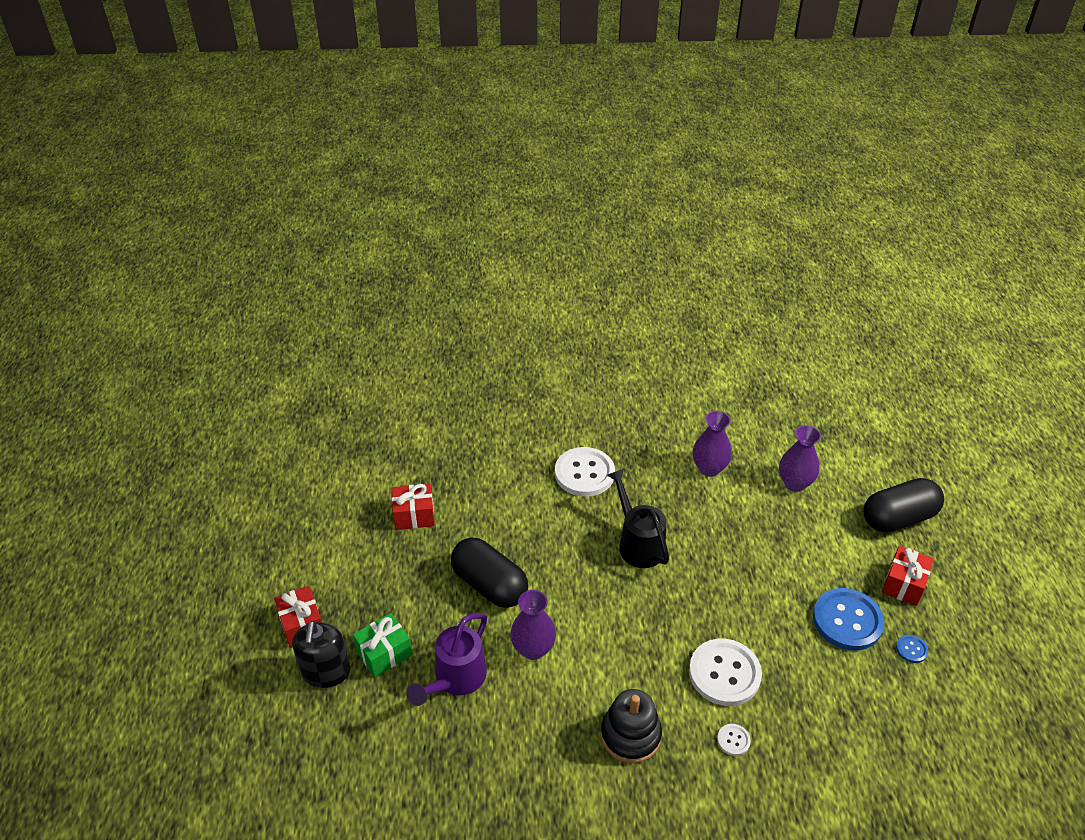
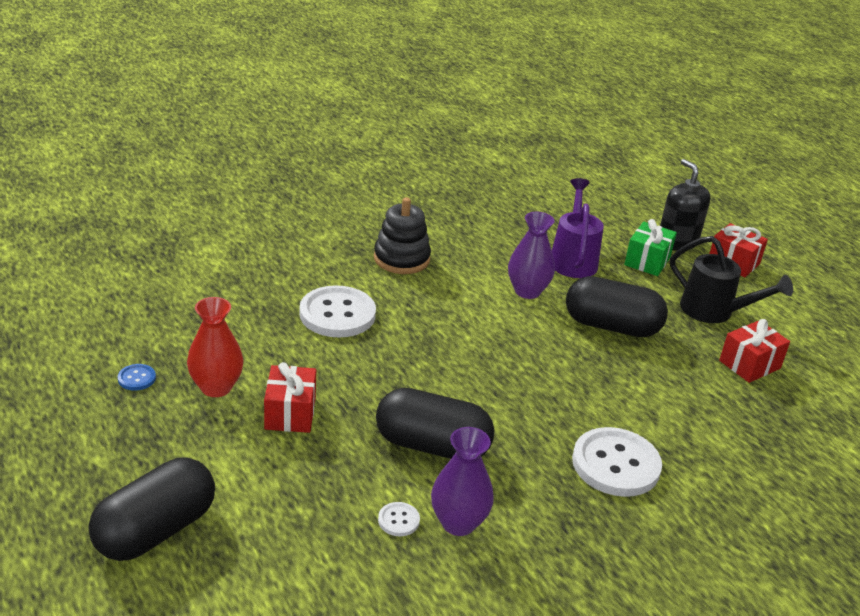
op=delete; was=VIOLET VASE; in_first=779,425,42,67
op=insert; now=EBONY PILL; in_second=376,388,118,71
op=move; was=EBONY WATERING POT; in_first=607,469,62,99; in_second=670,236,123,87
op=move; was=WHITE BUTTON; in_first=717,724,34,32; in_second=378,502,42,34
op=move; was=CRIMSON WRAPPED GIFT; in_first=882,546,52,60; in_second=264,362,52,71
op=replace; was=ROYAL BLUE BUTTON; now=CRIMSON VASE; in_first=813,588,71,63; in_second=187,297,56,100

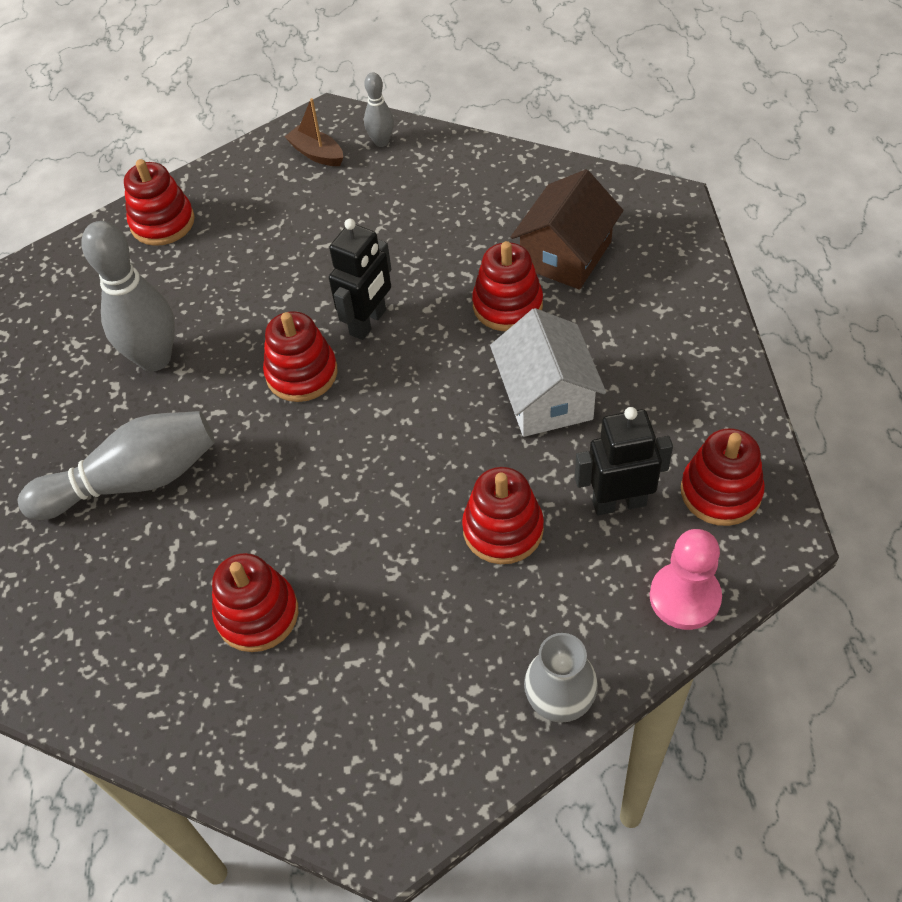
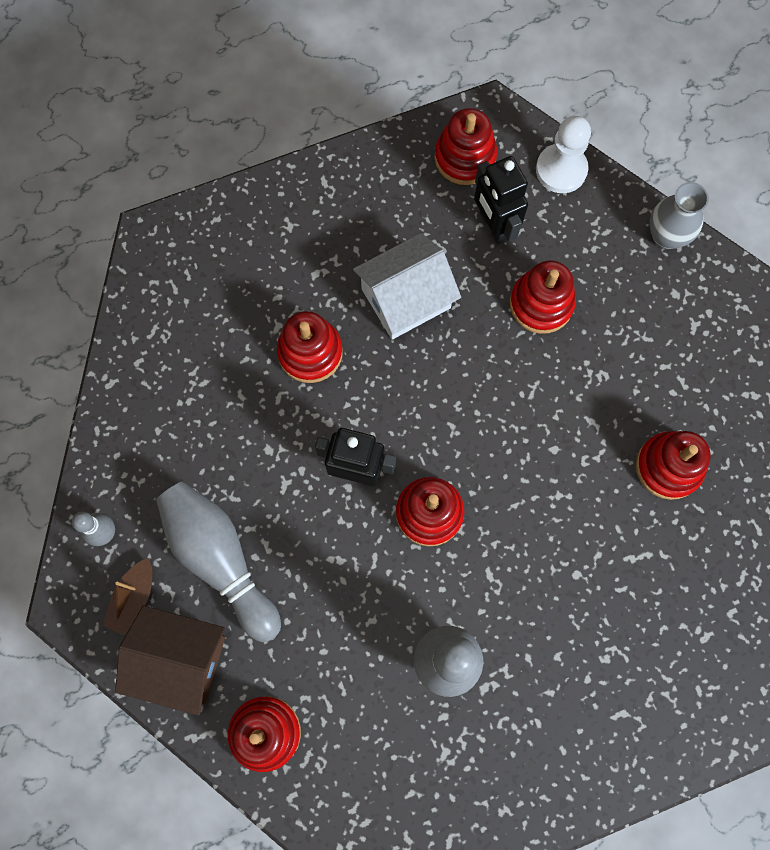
op=move; was=GRAY TENPIN; in_first=18,411,197,109; in_second=156,481,125,161
op=move; was=RUSSET HOUSE; in_first=511,169,112,121; in_second=115,606,110,110
op=recolor; was=PINK CHESS PAWN; now=WHITE CHESS PAWN; in_first=650,529,72,101; in_second=536,116,55,77

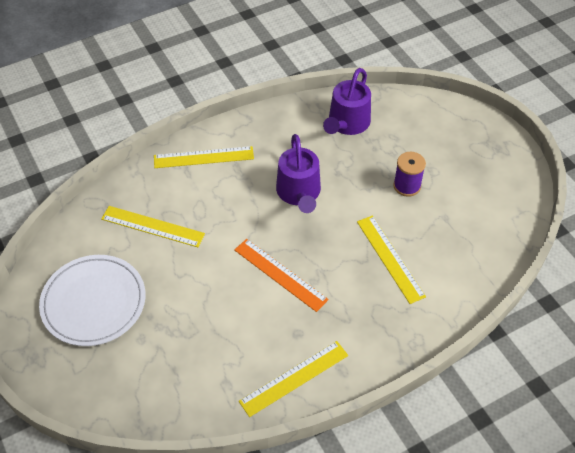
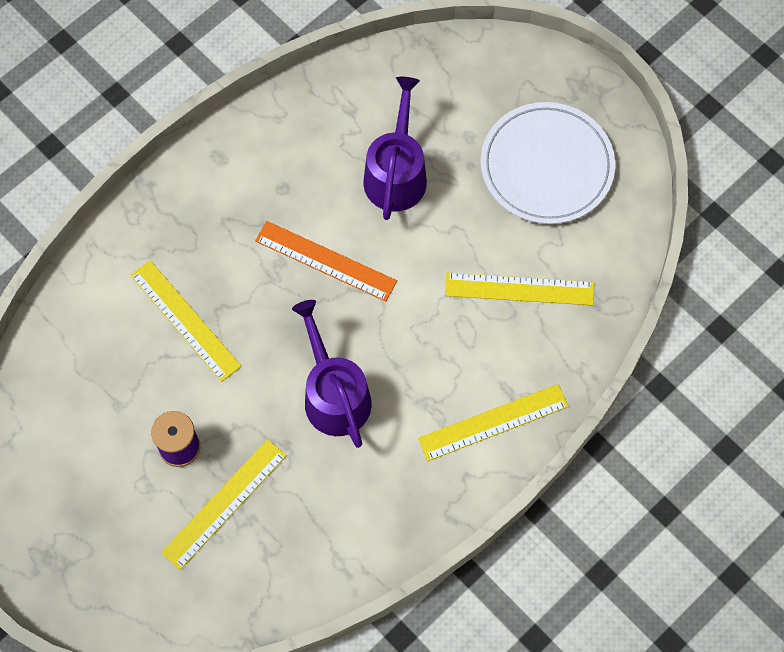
op=move; was=YELLOW RULER; in_first=239,341,109,76; in_second=161,439,126,131
op=move; was=VIOLET WATERING POT; in_first=323,68,48,67; in_second=363,77,64,143

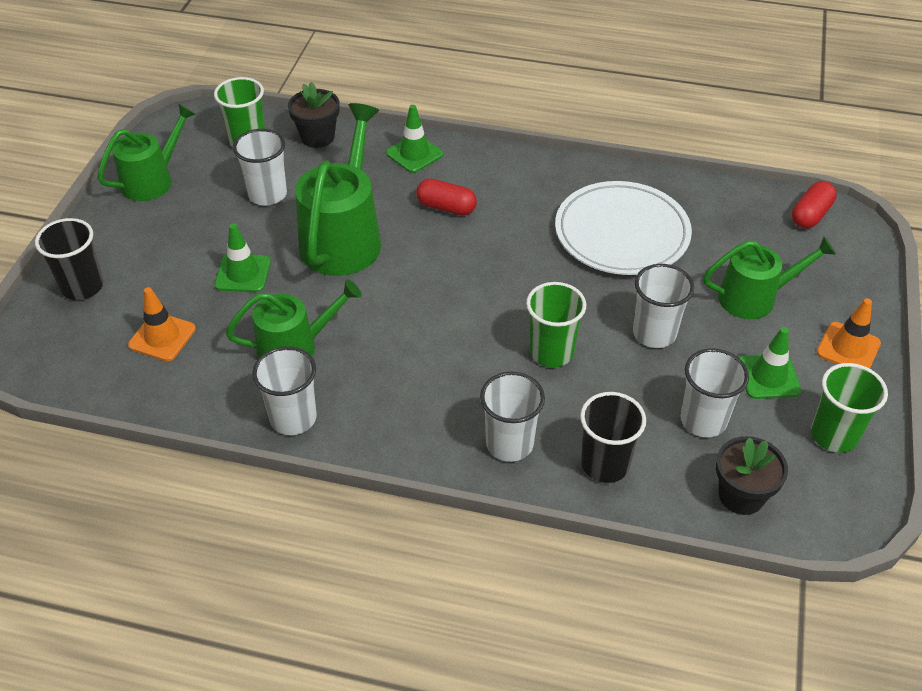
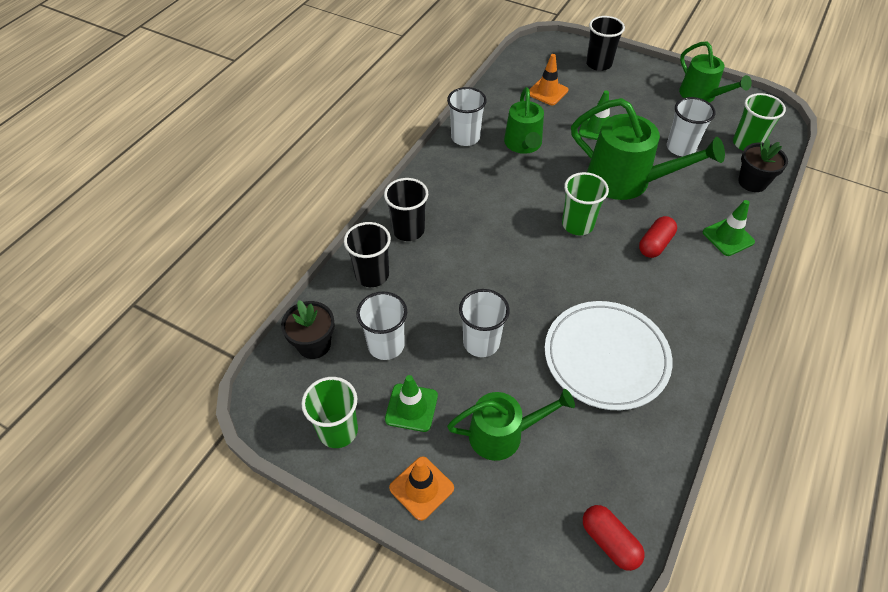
op=move; was=EMERALD TUMBLER; in_first=526,282,60,85; in_second=562,172,47,63
op=recolor; was=WHITE TUMBLER; now=EBONY TUMBLER; in_first=480,372,65,90; in_second=384,178,44,63
op=rotate; was=EMERALD WATERING POT; in_first=703,237,133,82; in_second=447,389,128,72; clockwise=-105

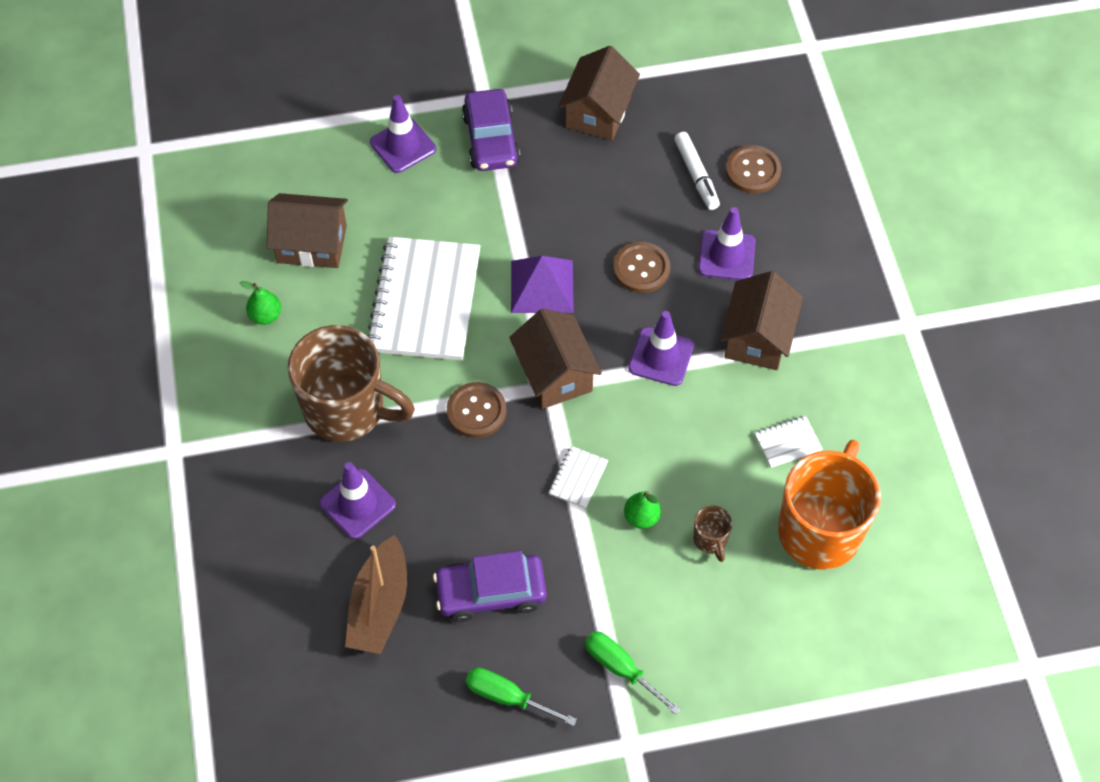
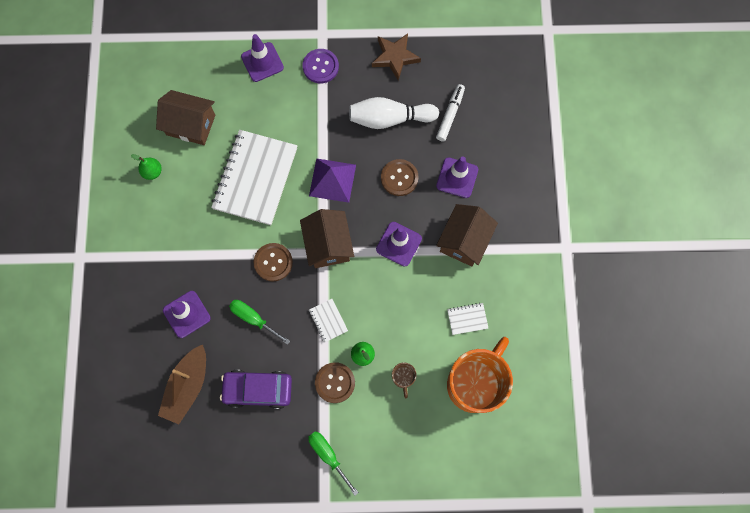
op=delete; was=RUSSET COFFEE MUG; in_first=287,325,128,117
op=insert; now=WHITE TENPIN; in_second=349,97,90,32
op=move; was=EMERALD SCREWDRIVER; in_first=466,668,111,58; in_second=229,300,61,45
op=move; was=RUSSET BUTTON; in_first=726,145,55,48; in_second=315,362,40,41
op=replace; was=VIOLET AUTOMOBILE; now=VIOLET BUTTON; in_first=462,89,58,82; in_second=302,49,37,34
op=replace; was=RUSSET HOUSE; now=RUSSET STAR SHAPE; in_first=558,46,82,95; in_second=372,33,49,47
op=rotate; was=WHITE EXERCISE BOOK; in_first=548,446,60,63; in_second=309,299,39,44; clockwise=-60
op=rotate; was=WHITE MARKER PEN; in_first=674,132,46,78; in_second=436,84,29,58; clockwise=-150

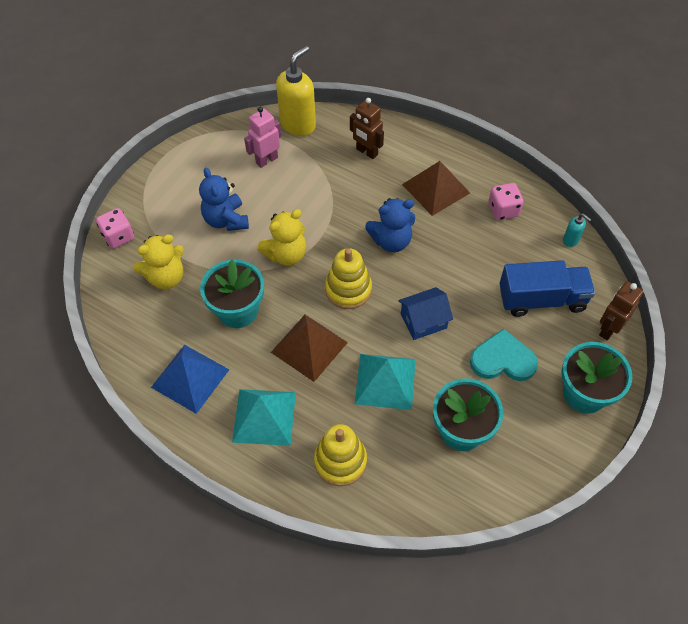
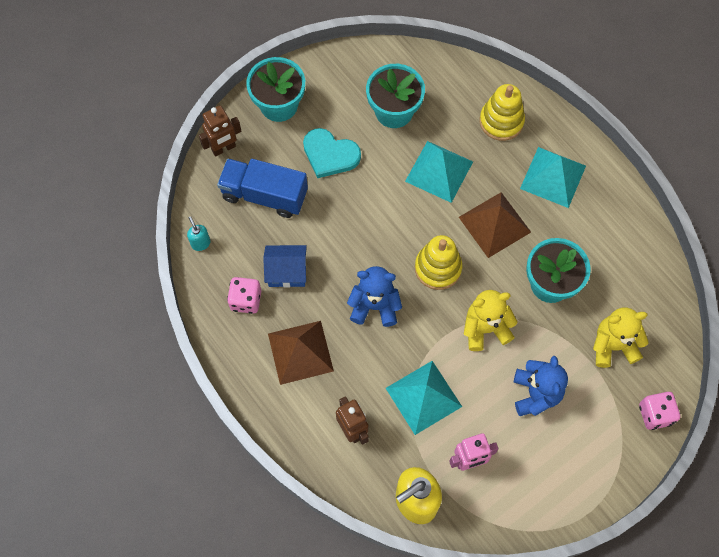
op=delete; was=ROYAL BLUE SOLID PYRAMID; in_first=151,345,78,69
op=insert; now=TEAL SOLID PYRAMID; in_second=386,361,76,74
op=move; was=ROYAL BLUE HOUSE; in_first=398,287,55,53; in_second=263,245,44,43

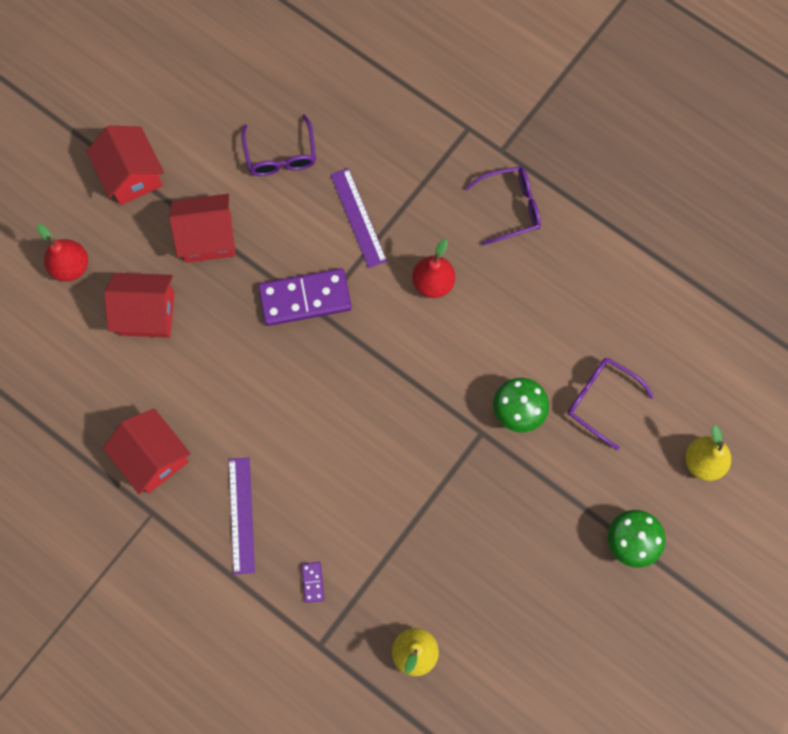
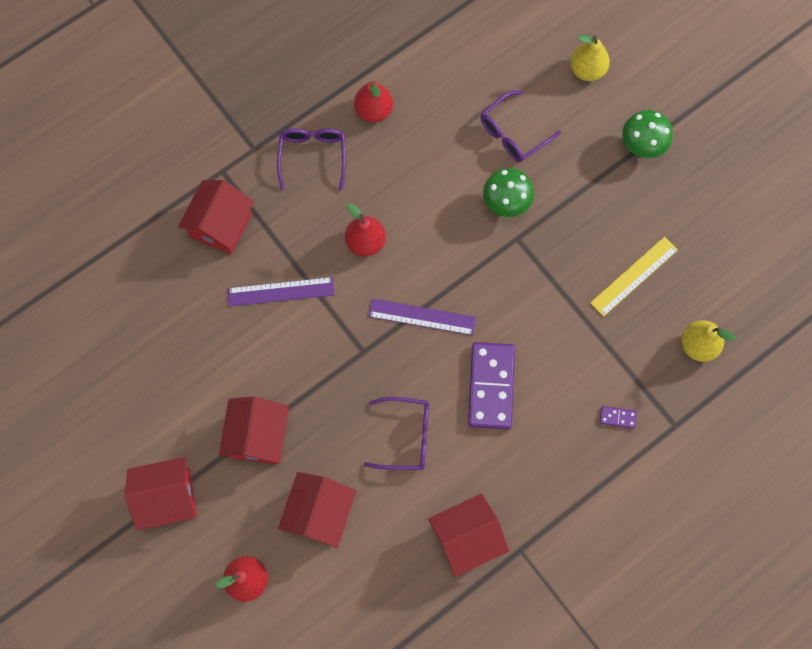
op=insert; now=CRIMSON HOUSE; in_second=178,180,76,74
op=insert; now=CRIMSON TOY PEAR; in_second=354,81,39,42
op=insert; now=YELLOW RULER; in_second=590,237,88,80
op=move; was=VIOLET RULER; in_first=229,457,26,118; in_second=368,299,108,36
op=move; was=VIOLET SPECTACLES; in_first=241,114,75,62; in_second=363,397,66,73
op=move; was=VIOLET DOMINO PIECE; in_first=258,268,93,58; in_second=468,342,47,88

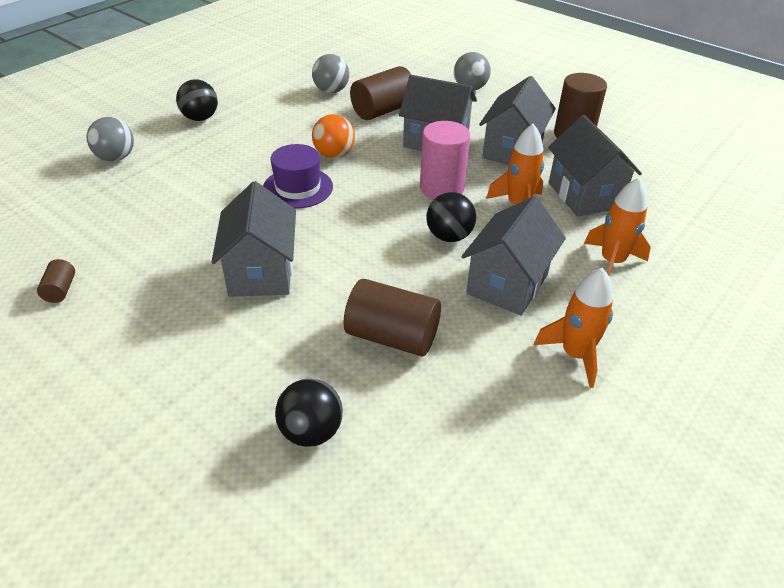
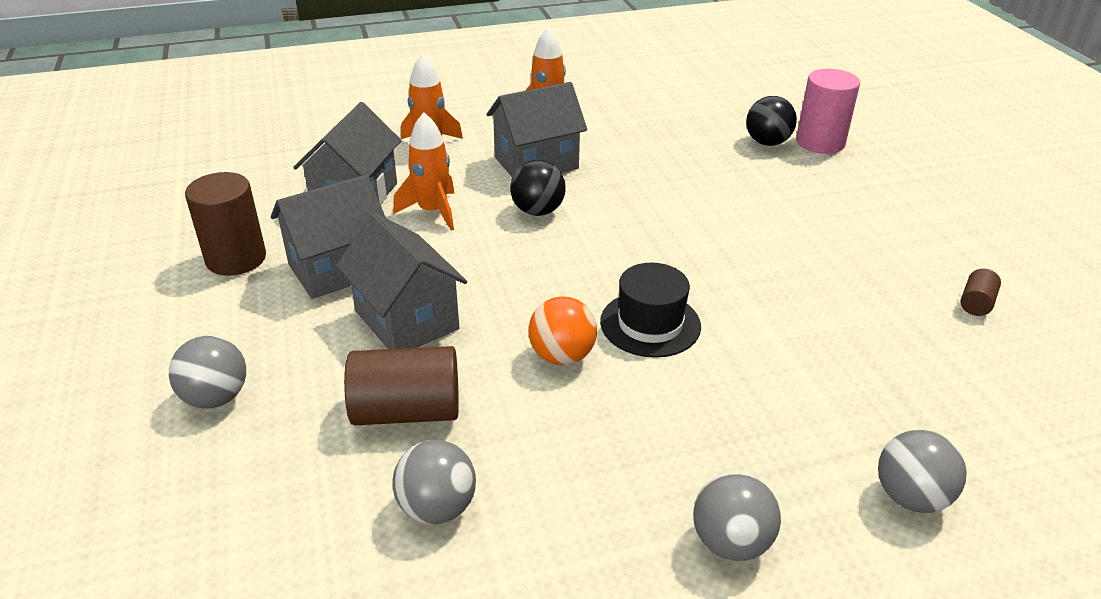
op=delete; was=GRAY HOUSE; in_first=212,181,84,116
op=delete; was=RUSSET SOLID CYLINDER; in_first=344,279,97,78
op=move; was=PINK SOLID CYLINDER; in_first=420,121,50,78; in_second=796,69,64,85
op=recolor; was=EBONY PLAY BALL; now=GRAY PLAY BALL; in_first=176,79,42,42; in_second=693,473,88,88
op=recolor; was=VIOLET HAT; now=EBONY HAT; in_first=263,144,70,65; in_second=600,263,101,95

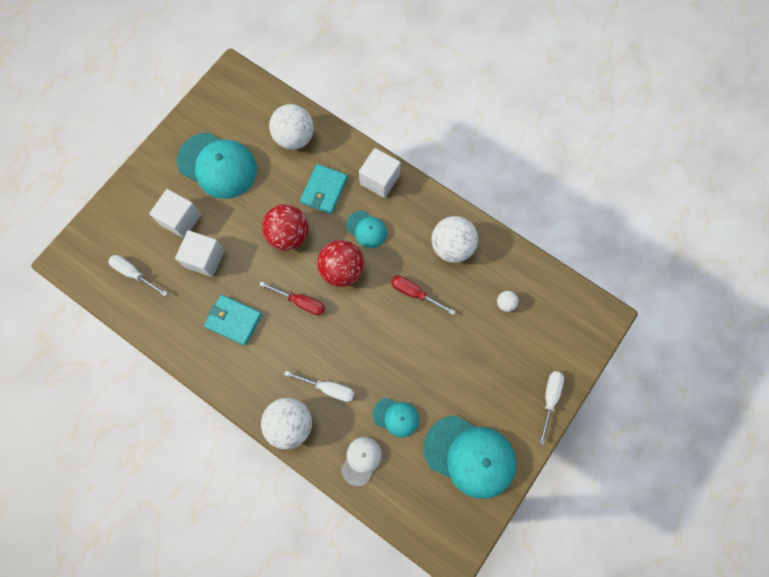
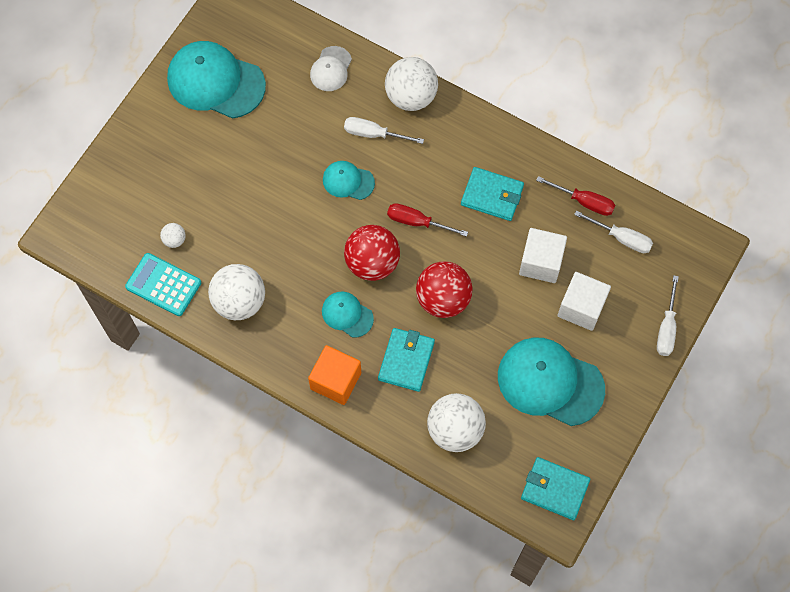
op=insert; now=TEAL POCKET CALCULATOR; in_second=125,253,76,63
op=insert; now=TEAL BILLFOLD; in_second=521,457,69,63
op=move; was=TEAL PEAKED CAP; in_first=373,398,46,39; in_second=323,161,52,39
op=move; was=CRIMSON SCREWDRIVER; in_first=391,275,65,40; in_second=536,176,79,40
op=move; was=WHITE SCREWDRIVER; in_first=539,371,25,74; in_second=657,275,22,81
op=recolor; was=WHITE CUBE; now=ORANGE-COLOURED CUBE; in_first=359,148,42,50; in_second=308,345,53,60

